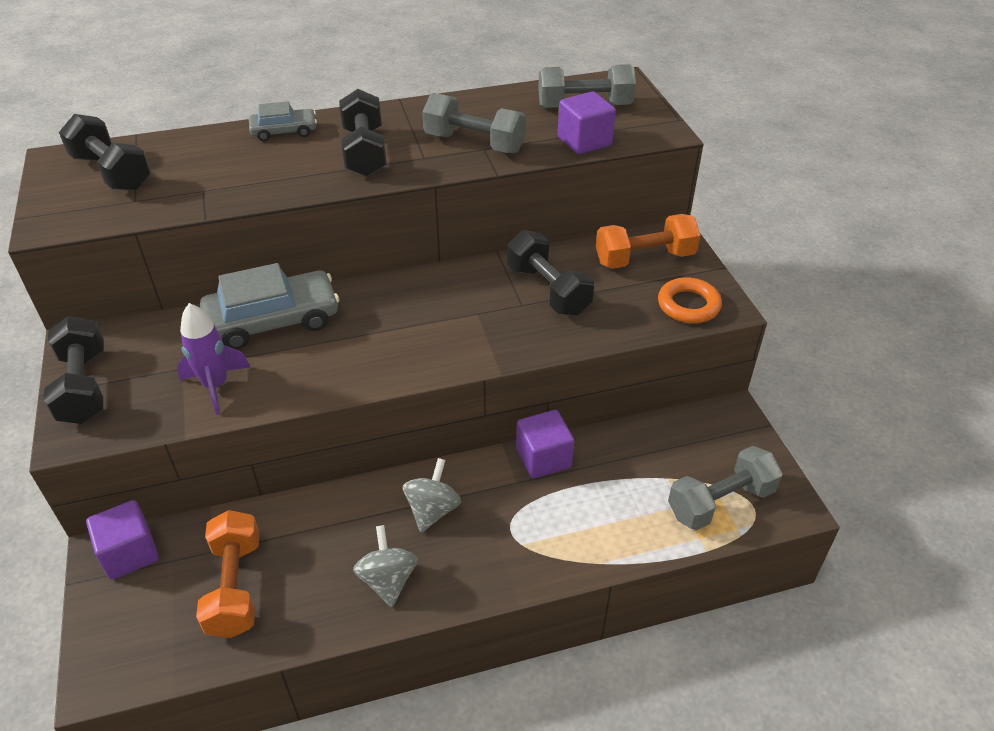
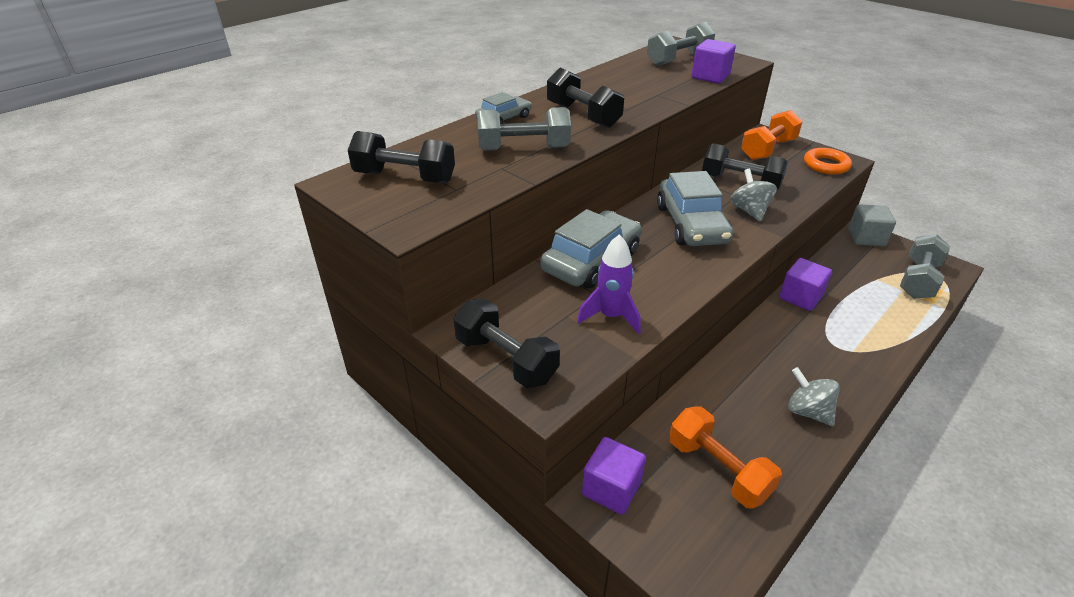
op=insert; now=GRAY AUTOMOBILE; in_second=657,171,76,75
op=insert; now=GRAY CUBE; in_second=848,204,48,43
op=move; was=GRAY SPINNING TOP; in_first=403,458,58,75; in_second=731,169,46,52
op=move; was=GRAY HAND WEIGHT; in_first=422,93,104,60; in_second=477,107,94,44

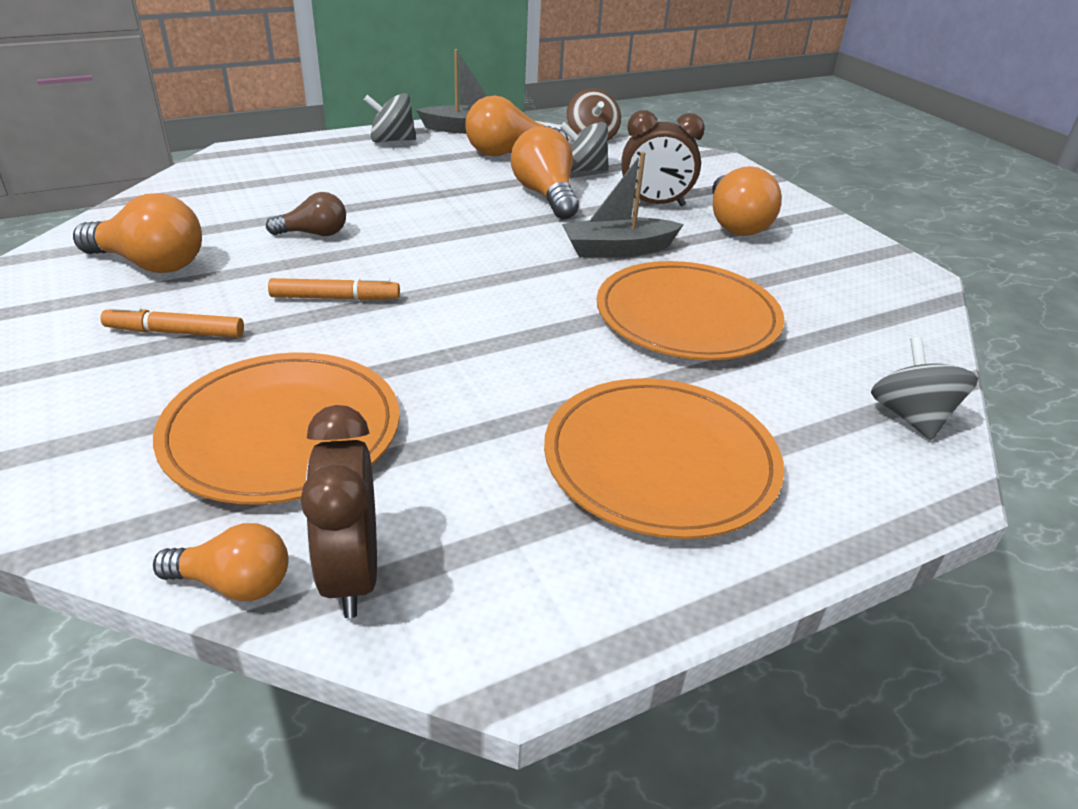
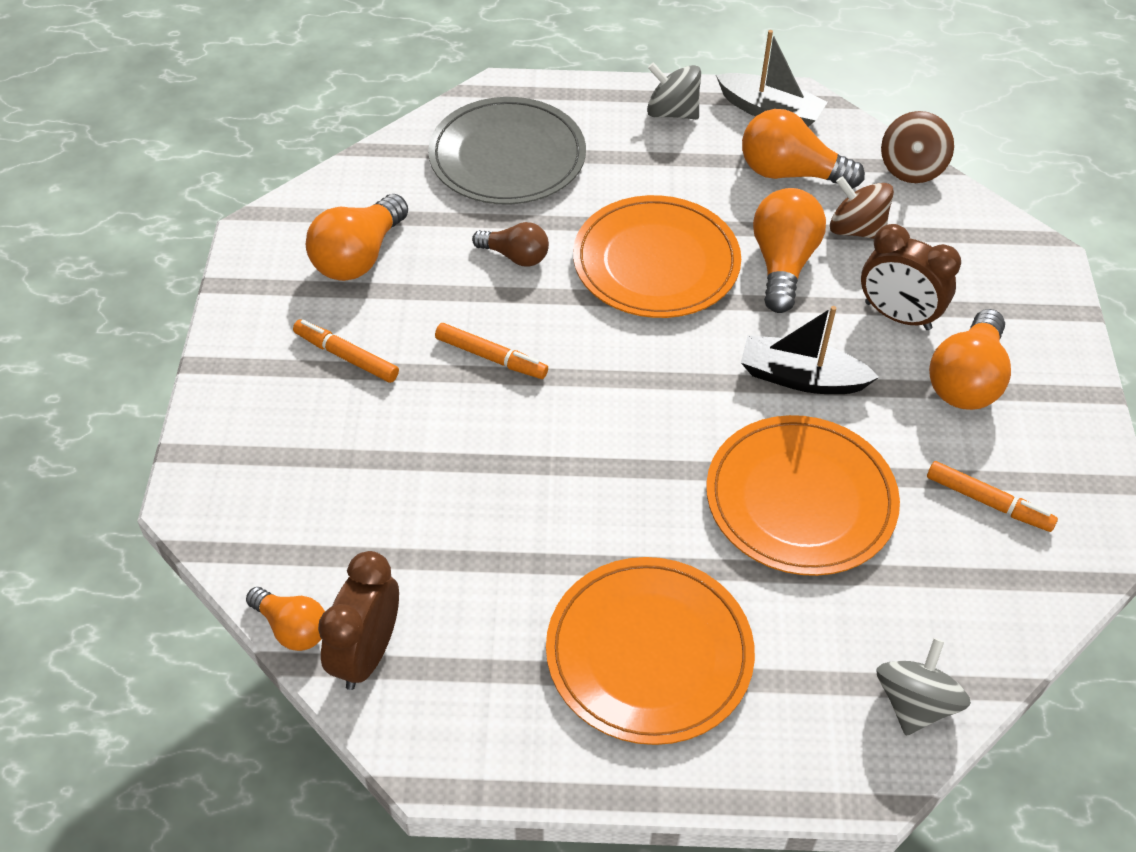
op=insert; now=GRAY FLAT DISH; in_second=428,97,158,108
op=insert; now=ORANGE-COLOURED MARKER PEN; in_second=927,461,131,71
op=move; was=ORANGE-COLOURED FLAT DISH; in_first=153,352,247,152; in_second=573,195,168,123
op=recolor; was=GRAY SPINNING TOP; now=RUSSET SPINNING TOP; in_first=560,122,49,50; in_second=830,176,64,63
op=recolor; was=GRAY BOAT; now=EBONY BOAT; in_first=562,152,122,105; in_second=741,306,138,88
op=rotate; was=ORANGE-COLOURED BULB; in_first=73,193,129,80; in_second=306,194,102,87; clockwise=75

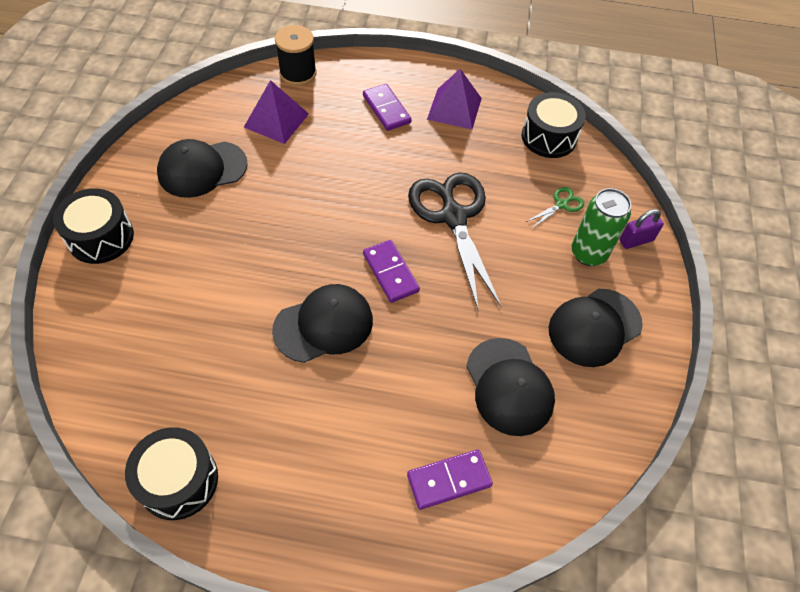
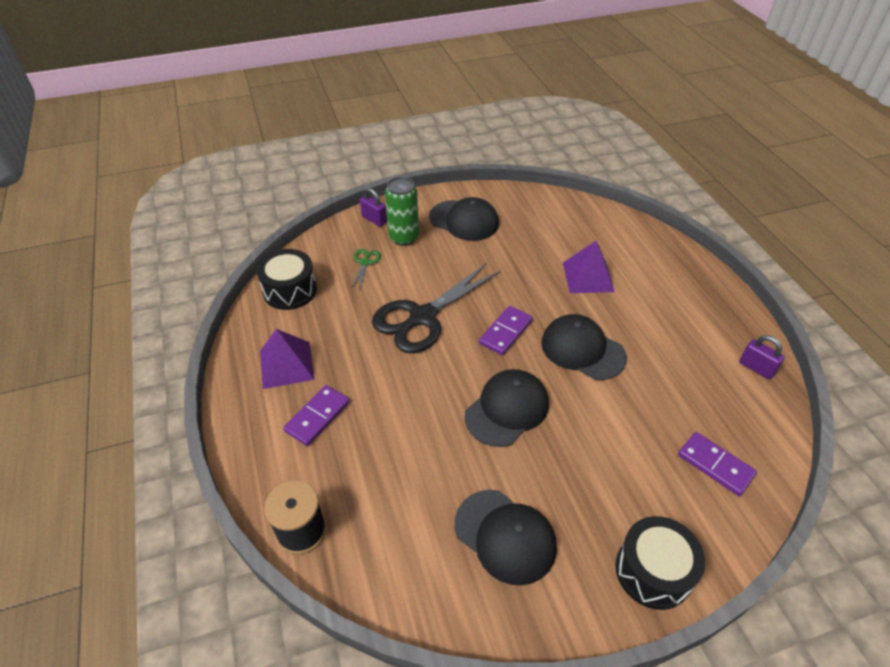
op=move; was=VIOLET SOLID PYRAMID; in_first=244,80,65,64; in_second=563,240,52,53
op=move; was=VIOLET DOMINO PIECE; in_first=407,449,86,61; in_second=678,432,79,64
op=move; was=EBONY PEAKED CAP; in_first=466,338,89,98; in_second=465,369,84,78
op=replace; was=EBONY DRUM; now=VIOLET LOCK; in_first=125,427,93,93; in_second=739,335,46,44
op=rotate; was=EMERALD SCISSORS; in_first=526,187,58,41; in_second=352,249,29,39; clockwise=75

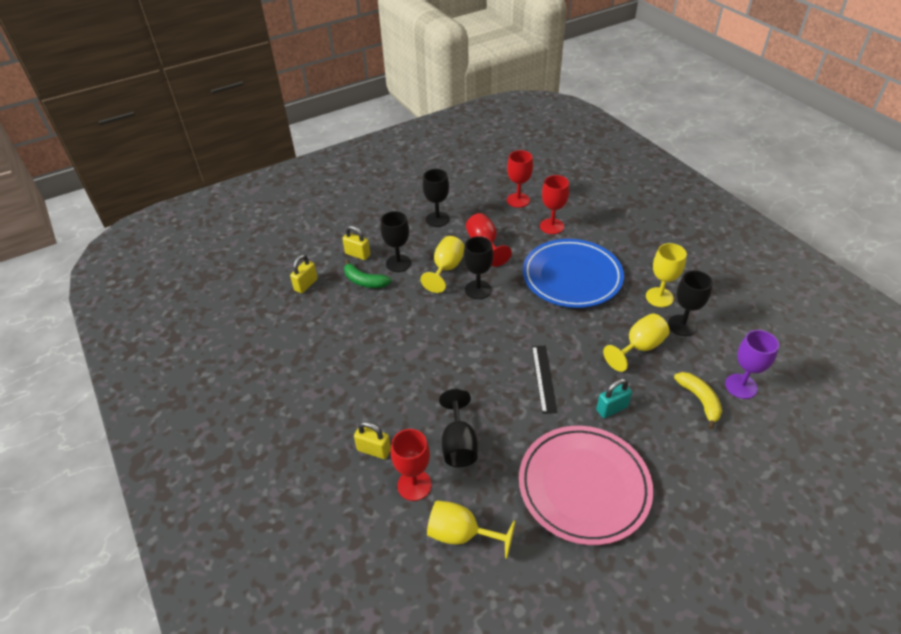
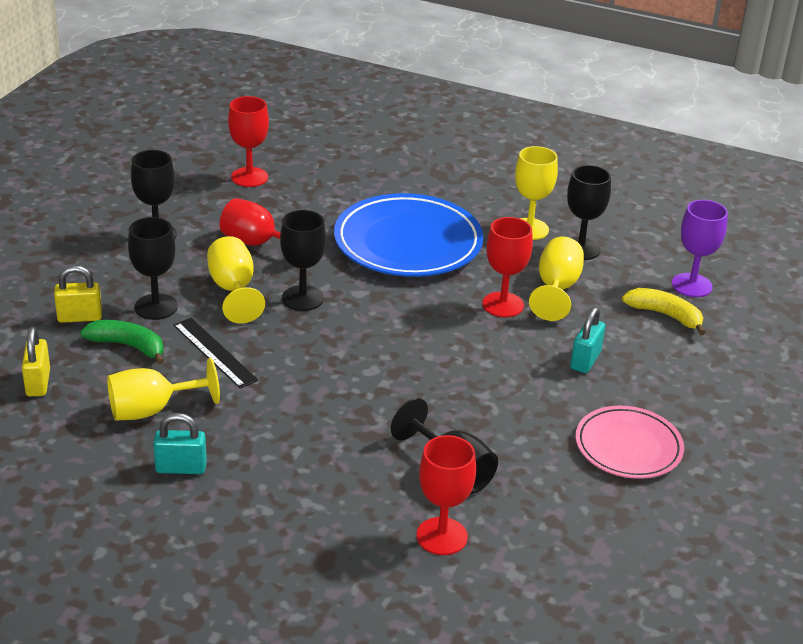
op=delete; was=YELLOW LOCK; in_first=354,421,37,38
op=insert; now=TEAL LOCK; in_second=153,413,54,61
op=move; was=YELLOW GOBLET; in_first=427,500,88,59; in_second=107,358,113,63
op=move; was=EBONY RULER; in_first=532,346,26,68; in_second=173,318,85,71
op=move; was=CRIMSON GOBLET; in_first=540,175,29,59; in_second=482,217,51,100
op=rotate; was=EMERALD BANANA; in_first=344,259,48,29; in_second=80,320,84,45; clockwise=-150
op=resize; was=PINK FLAT DISH; in_first=519,426,134,119; in_second=575,406,109,73; ratio=0.6

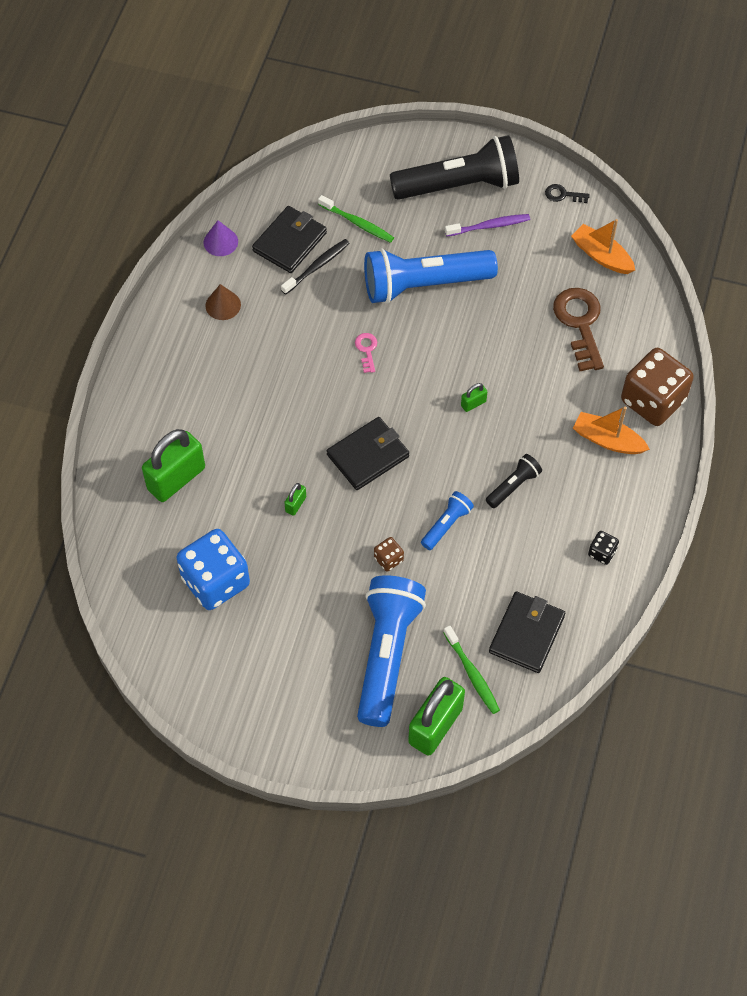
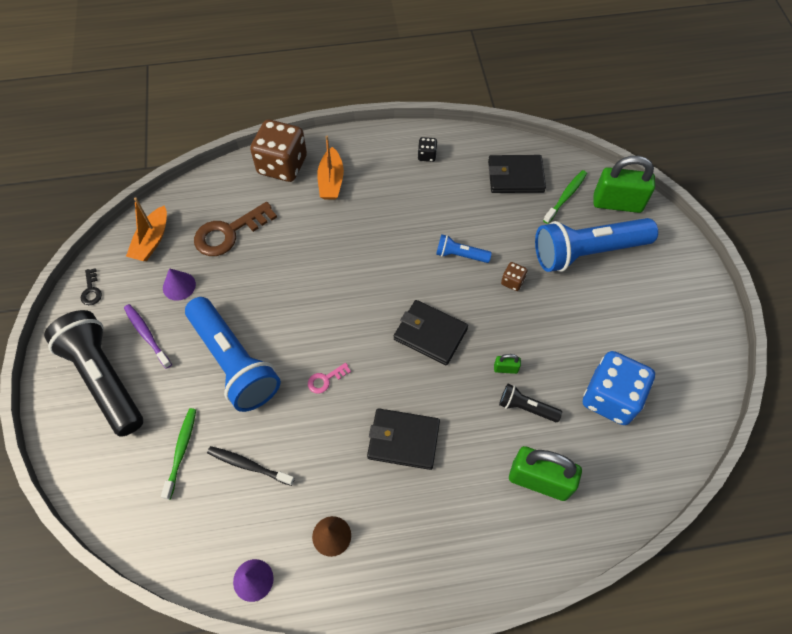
op=delete; was=EMERALD LOCK; in_first=461,383,26,29
op=insert; now=VIOLET CONE; in_second=163,268,33,33
op=move; was=EBONY BILLFOLD; in_first=252,206,75,67; in_second=367,408,73,62
op=move; was=EBONY POCKET TORCH; in_first=486,454,56,54; in_second=499,384,63,38

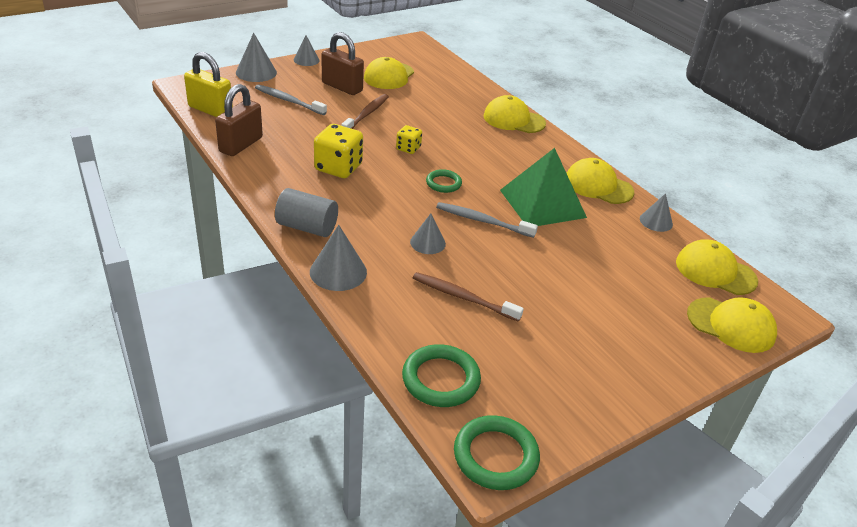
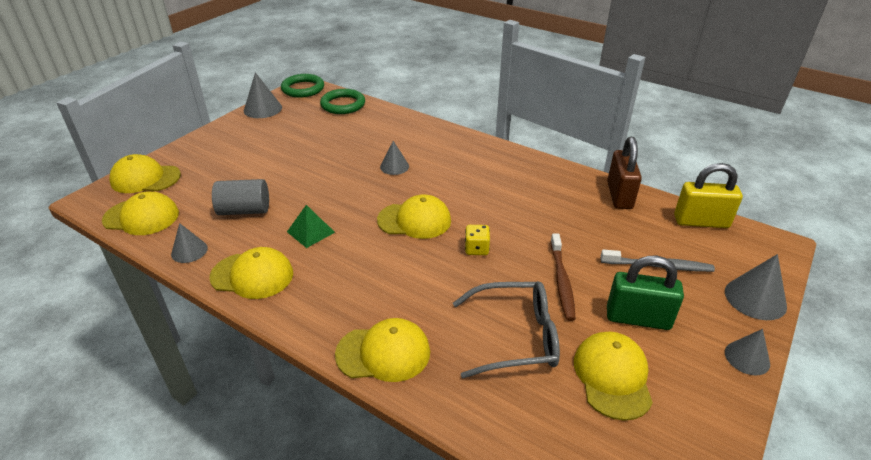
op=delete; was=YELLOW DICE; in_first=314,124,49,54
op=delete; was=RUSSET TOOTH BRUSH; in_first=413,272,111,50
op=delete; was=GRAY TOOTH BRUSH; in_first=436,202,102,36
op=insert; now=GRAY SPECTACLES; in_second=453,281,107,97
op=move; was=GRAY SOLID CYLINDER; in_first=275,188,63,49; in_second=212,179,57,36
op=move; was=GRAY CONE; in_first=310,225,57,66; in_second=244,72,38,46
op=replace; was=EMERALD RING; now=YELLOW PEAKED CAP; in_first=426,169,36,24; in_second=377,194,74,45
op=recolor; was=RUSSET LOCK; now=EMERALD LOCK; in_first=322,32,42,63; in_second=607,256,77,74
op=resize; was=EMERALD SOLID PYRAMID; in_first=500,148,87,78; in_second=287,205,48,43; ratio=0.51

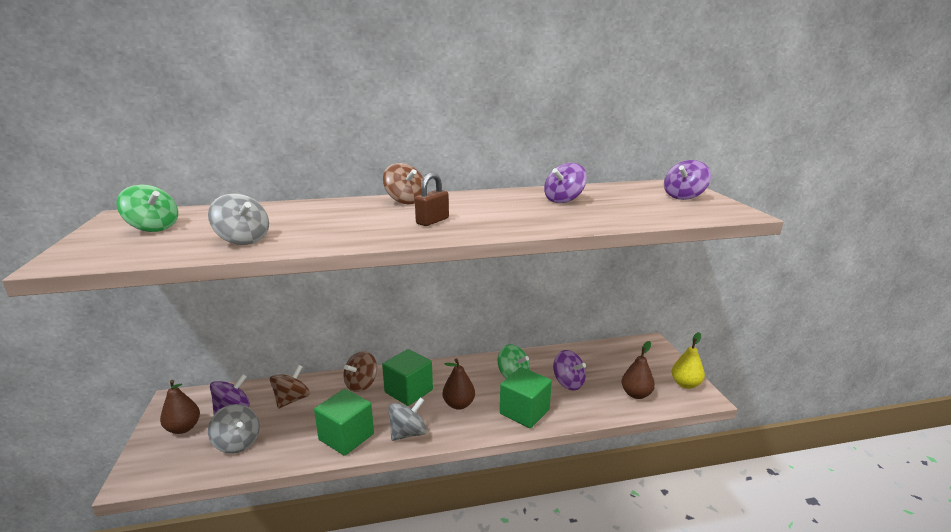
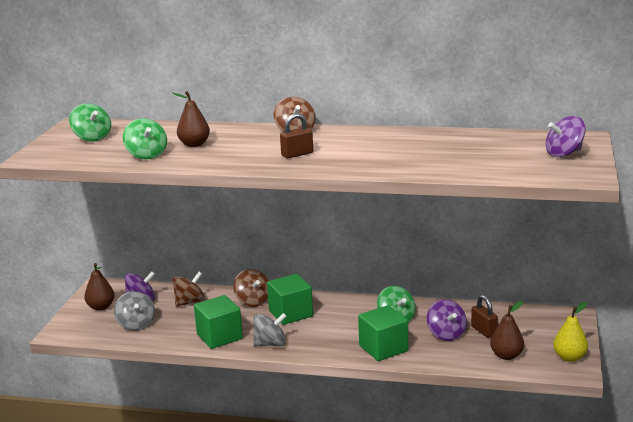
op=delete; was=VIOLET SPINNING TOP; in_first=544,163,43,40
op=insert; now=RUSSET LOCK; in_second=471,295,27,43
op=move; was=RUSSET TOY PEAR; in_first=443,358,32,52; in_second=172,91,38,56
op=recolor; was=GRAY SPINNING TOP; now=EMERALD SPINNING TOP; in_first=208,194,61,51; in_second=123,118,44,41
op=rotate; was=RUSSET SPINNING TOP; in_first=343,351,34,41; in_second=233,269,36,38; clockwise=-90

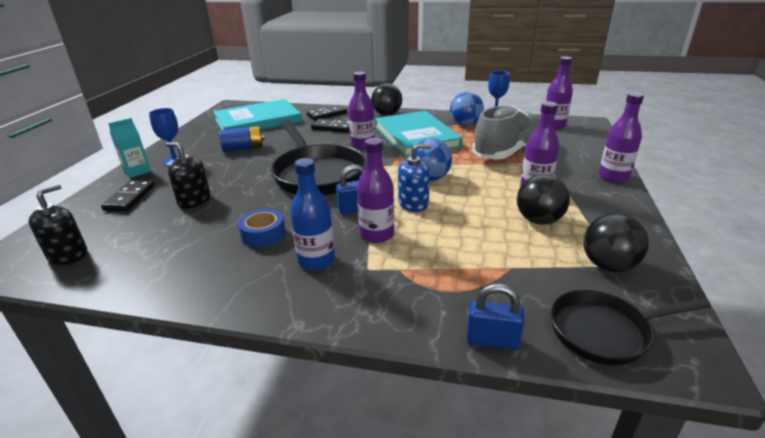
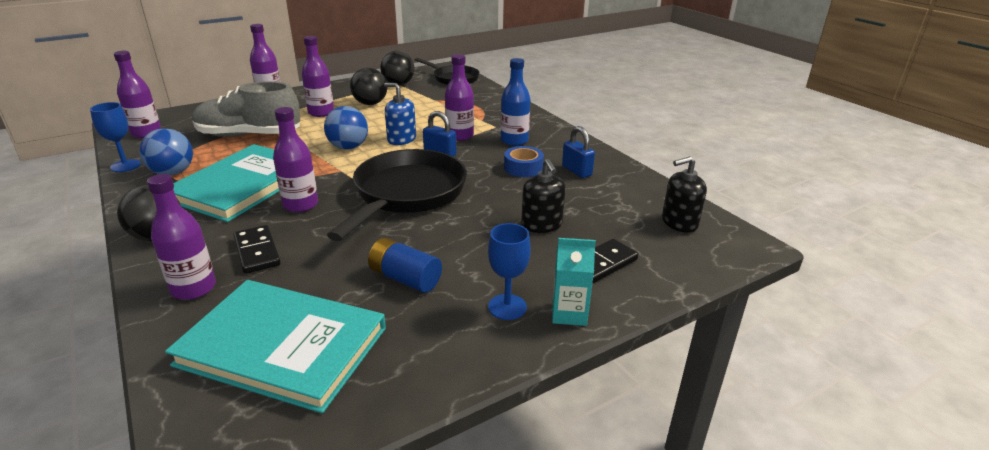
op=move; was=ROYAL BLUE LOCK; in_first=466,284,59,66; in_second=562,126,33,52
op=replace; was=EBONY DOMINO PIECE; now=VIOLET FLASK; in_first=307,105,40,16; in_second=147,174,69,126

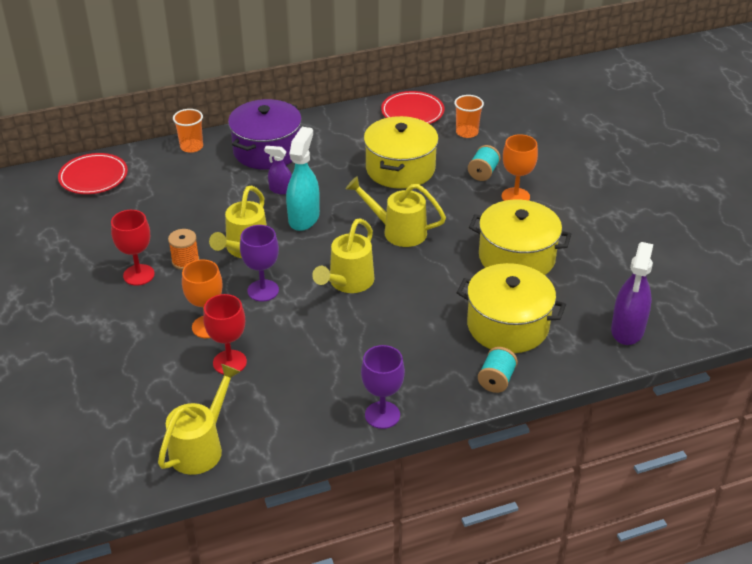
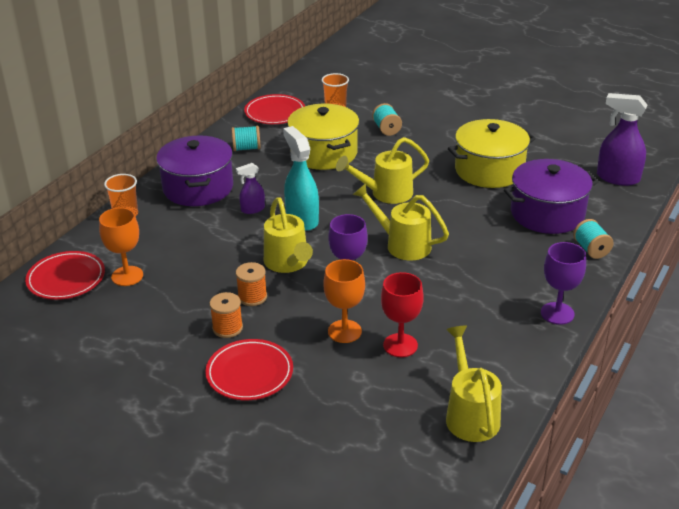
op=insert; now=CRIMSON FLAT DISH; in_second=205,339,88,61
op=insert; now=TEAL BOBBIN; in_second=231,126,30,25
op=move; was=ORANGE-COLOURED GOBLET; in_first=502,134,36,67; in_second=99,208,44,78
op=replace; was=CRIMSON GOBLET; now=ORANGE-COLOURED BOBBIN; in_first=111,210,44,76; in_second=210,292,33,46
op=recolor; was=YELLOW STOCKPOT; now=VIOLET STOCKPOT; in_first=456,263,110,90; in_second=504,159,95,75
op=rotate; was=YELLOW WATERING POT; in_first=312,218,63,75; in_second=353,183,96,77; clockwise=135
op=rotate; was=VIOLET SPRAY CLEANER; in_first=611,242,42,103; in_second=597,93,50,93; clockwise=135

